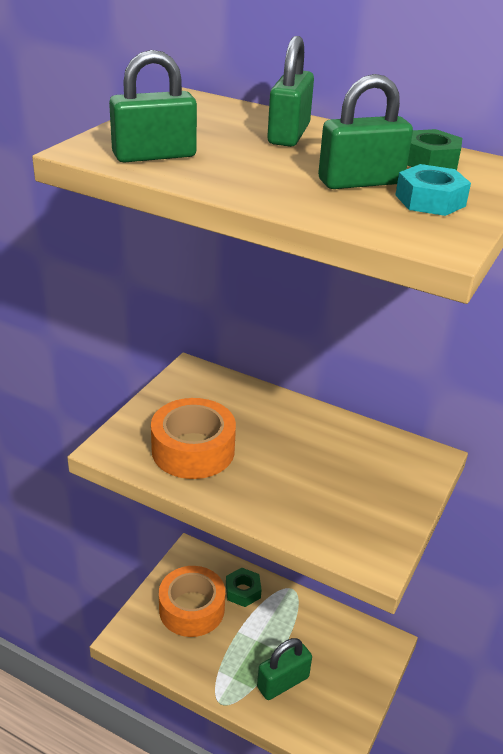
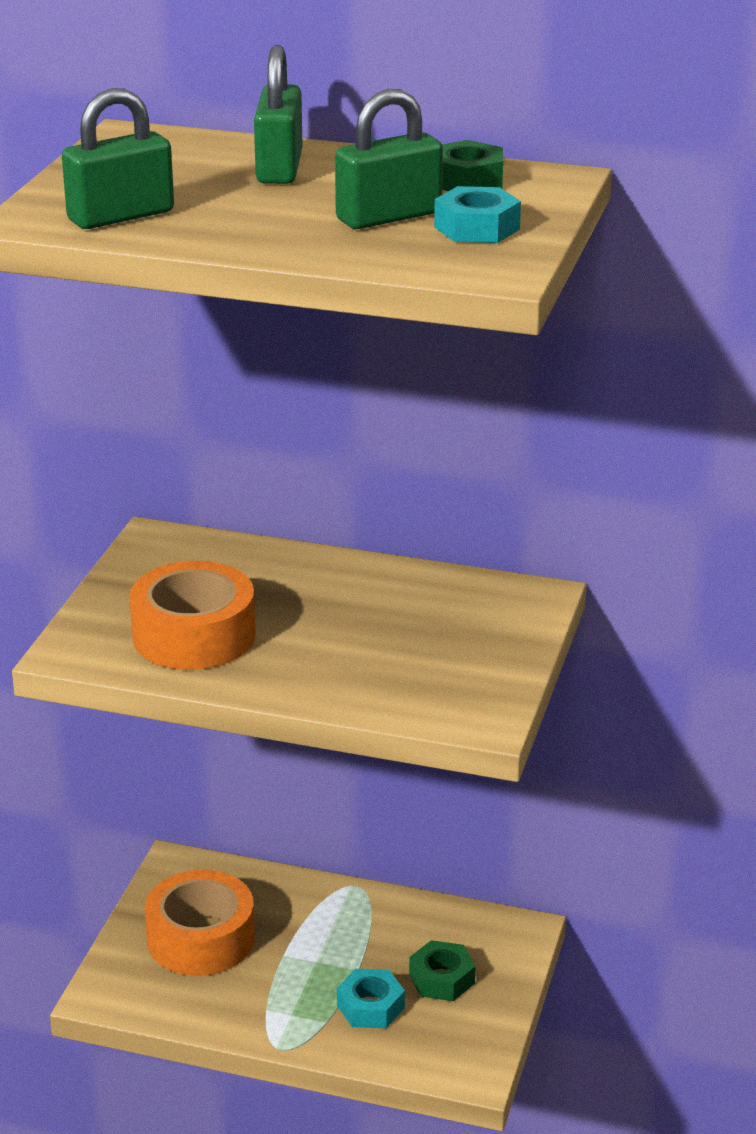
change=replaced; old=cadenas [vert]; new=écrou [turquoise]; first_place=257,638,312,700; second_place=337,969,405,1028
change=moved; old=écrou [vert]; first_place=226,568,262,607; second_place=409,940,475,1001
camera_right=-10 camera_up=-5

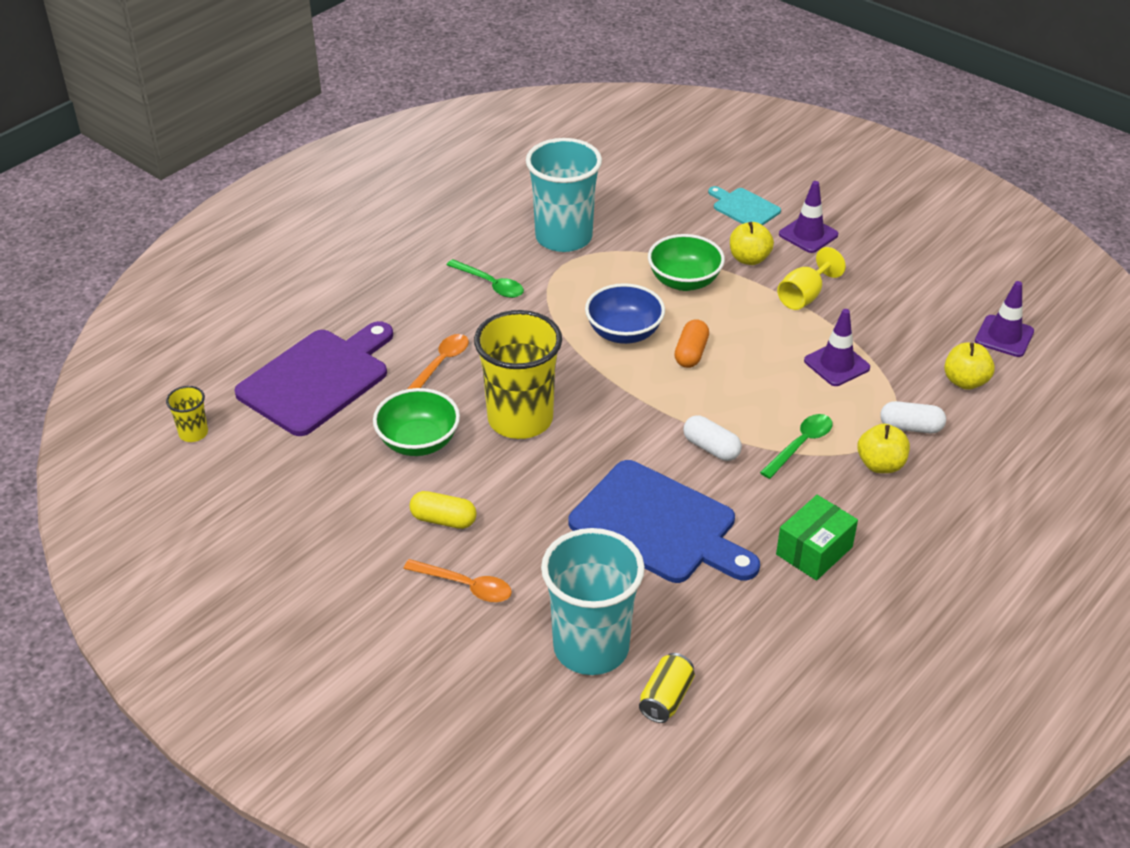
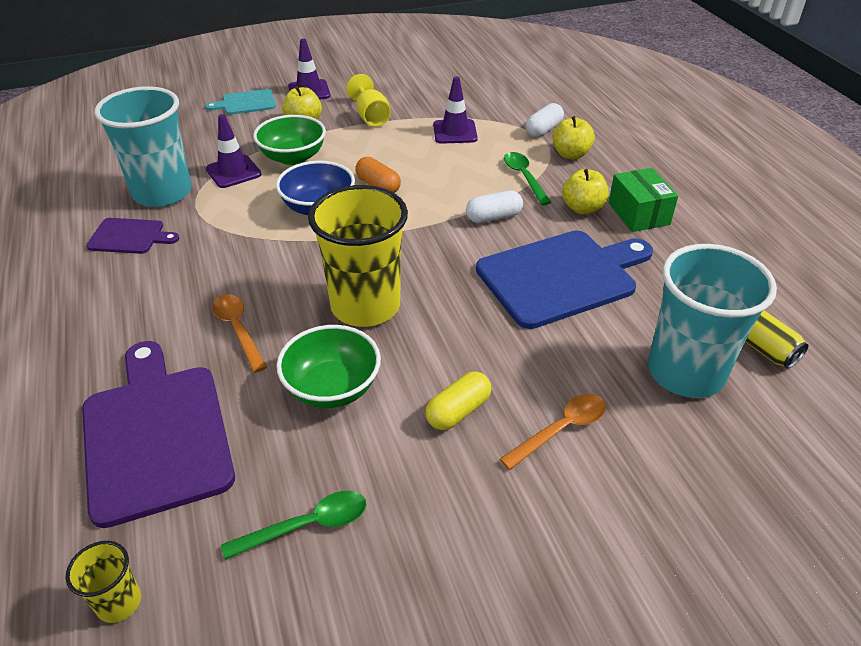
change=added; new=planche à découper [violet]; second_place=86,218,179,254
change=moved; old=cône de chantier [violet]; first_place=975,281,1034,357; second_place=206,114,262,188
change=moved; old=cuillère [vert]; first_place=447,259,524,298; second_place=221,491,366,560
change=moved; old=pomme [jaune]; first_place=944,343,995,390; second_place=562,169,609,214
camera_right=-60 camera_up=0

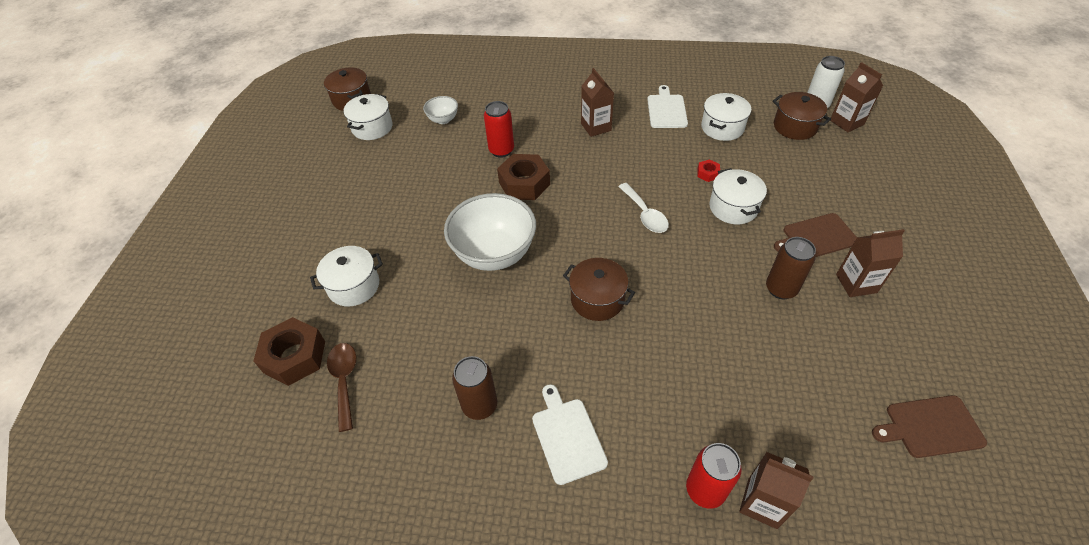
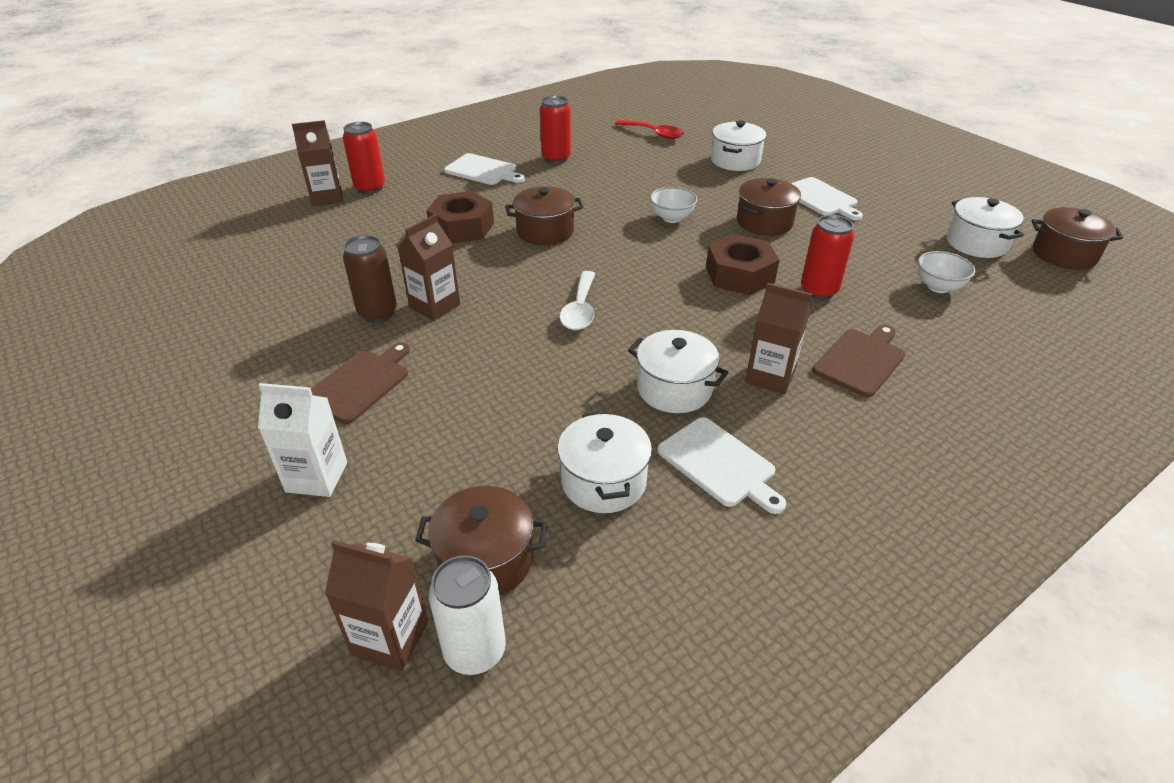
change=added; new=brique de lait [blanc]; second_place=258,383,347,497
change=moved; old=brique de lait [marron]; first_place=836,229,905,297; second_place=397,214,460,321
change=moved; old=écrou [marron]; first_place=253,317,325,386; second_place=426,191,494,244
change=recoloured; old=canette [marron]; new=canette [rouge]; first_place=452,356,497,420; second_place=540,95,571,164
change=turned; old=cuillère [blanc]; first_place=618,183,669,233; second_place=560,271,595,330; degrees=-105
change=recoloured; old=cuillère [marron]; new=cuillère [rouge]; first_place=327,343,356,432; second_place=615,120,684,139
change=moved; old=marmite [blanc]; first_place=709,168,767,224; second_place=628,330,729,413
change=resized; old=bol [blanc]; first_place=444,193,536,271; second_place=650,187,698,223; factor=0.48
change=added; new=marmite [marron]; second_place=737,178,801,236
change=added; new=planche à découper [blanc]; second_place=791,177,863,220
change=moved; old=planche à découper [marron]; first_place=872,395,987,458; second_place=812,325,905,397
change=removed; old=écrou [rouge]; first_place=697,159,720,182
camera_right=135 camera_up=-10

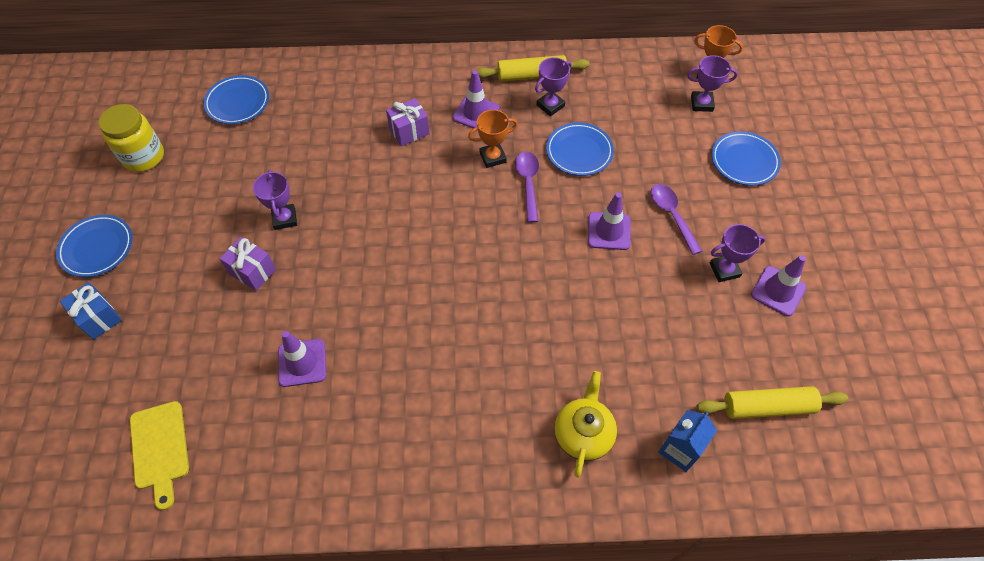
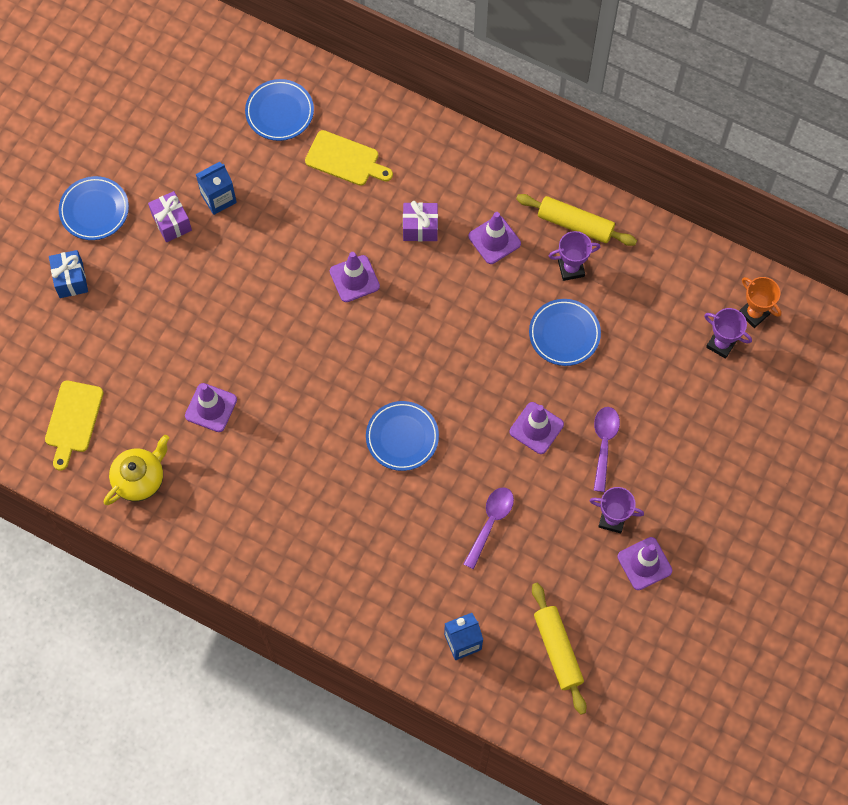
change=moved; old=théière [jaune]; first_place=554,371,617,477; second_place=104,435,169,505
change=moved; old=cadeau [violet]; first_place=220,237,276,291; second_place=148,191,192,242
change=added; new=brique de lait [bleu]; second_place=196,162,237,215
change=added; new=planche à découper [jaune]; second_place=305,130,393,186
change=added; new=cône de chantier [violet]; second_place=330,252,380,302
change=moved; old=assiette [bleu]; first_place=712,131,781,186; second_place=366,401,439,471
change=moved; old=cuillère [violet]; first_place=515,152,539,222; second_place=463,487,514,569
change=turned; old=rouleau à pâtisserie [jaune]; first_place=696,386,848,419; second_place=532,583,587,715; degrees=45
change=removed; old=bocal [jaune]; first_place=99,104,164,172
change=removed; old=trophée [violet]; first_place=253,170,297,230
change=removed; old=trophée [orange]; first_place=468,110,518,168
camera_right=30 camera_up=10

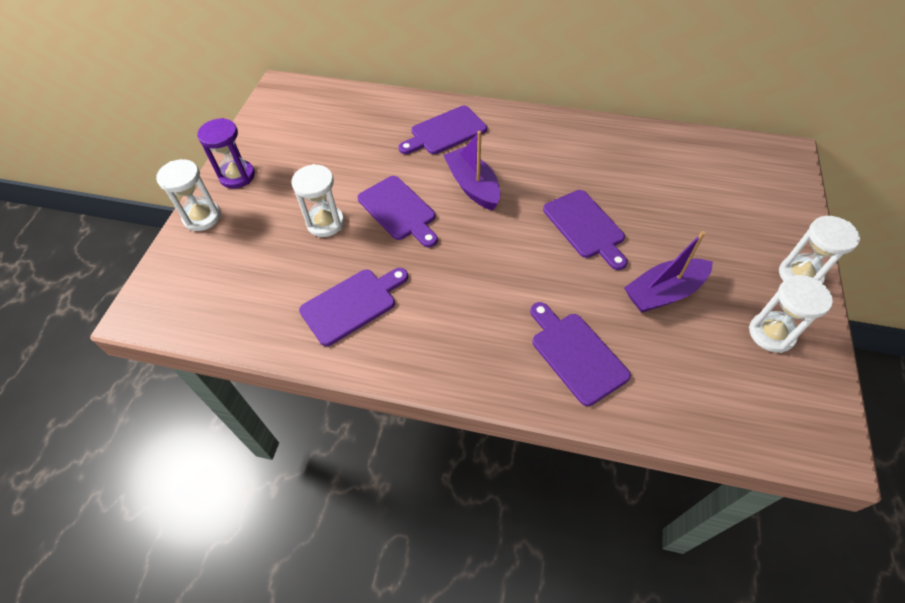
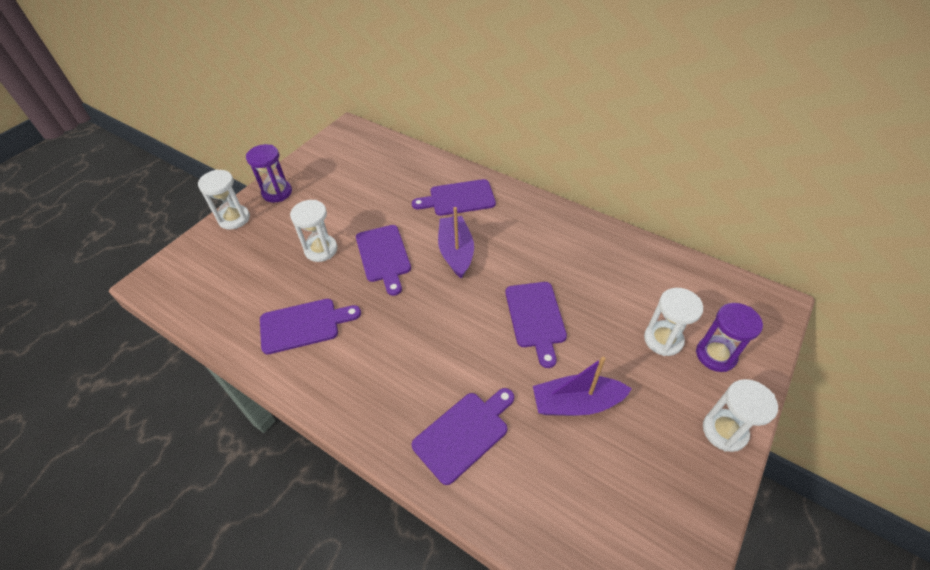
change=turned; old=planche à découper [violet]; first_place=530,302,631,406; second_place=412,388,514,485; degrees=60
change=moved; old=sablier [blanc]; first_place=749,275,833,353; second_place=644,288,703,356
change=added; new=sablier [violet]; second_place=696,303,763,372
camera_right=20 camera_up=-5

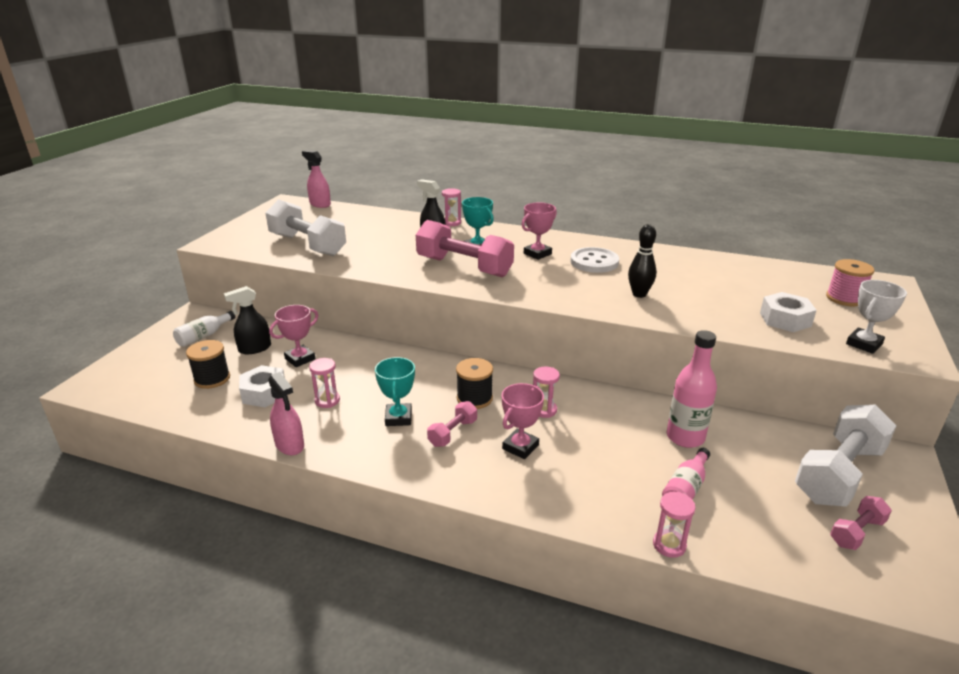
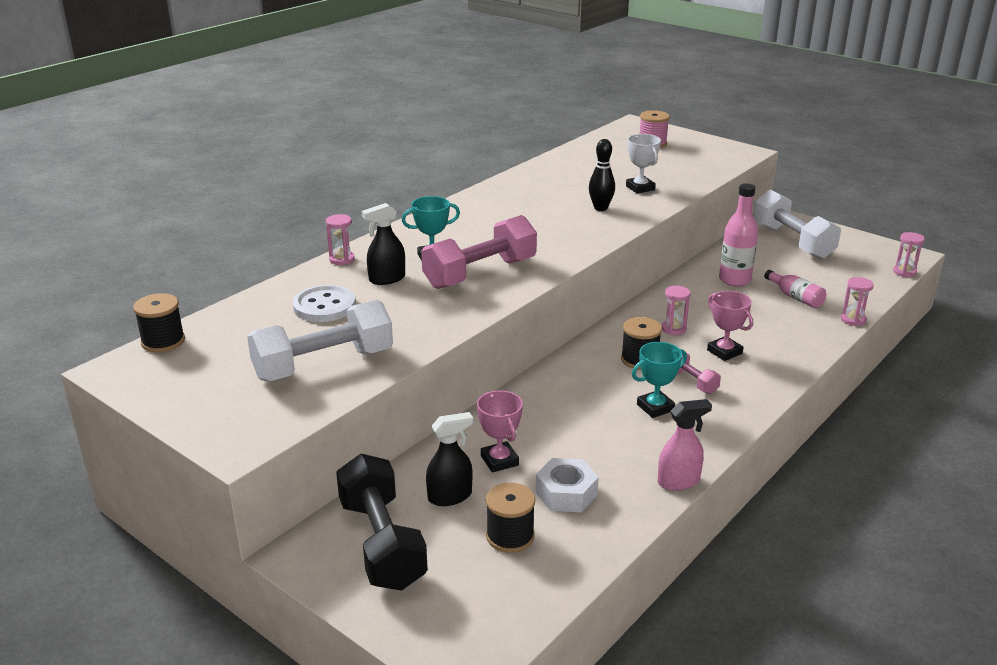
change=replaced; old=vaporisateur [rose]; new=bobine [noir]; first_place=302,150,331,208; second_place=133,293,185,352
change=moved; old=bouton [blanc]; first_place=570,247,619,273; second_place=293,285,356,322
change=replaced; old=bouteille [blanc]; new=haltère [noir]; first_place=173,311,235,347; second_place=336,454,428,591
change=turned; old=vaporisateur [noir]; first_place=224,286,271,354; second_place=426,412,473,506; degrees=-105
change=moved; old=trophée [blanc]; first_place=846,280,907,354; second_place=626,134,661,194
change=turned; old=trophée [turquoise]; first_place=375,357,415,426; second_place=632,342,687,418; degrees=-45
change=moved; old=sablier [rose]; first_place=309,358,340,408; second_place=893,232,925,277
change=removed; old=trophée [rose]; first_place=521,202,557,260
change=removed; old=écrou [blanc]; first_place=760,292,817,332
change=removed; old=haltère [rose]; first_place=830,496,892,550
camera_right=-70 camera_up=0

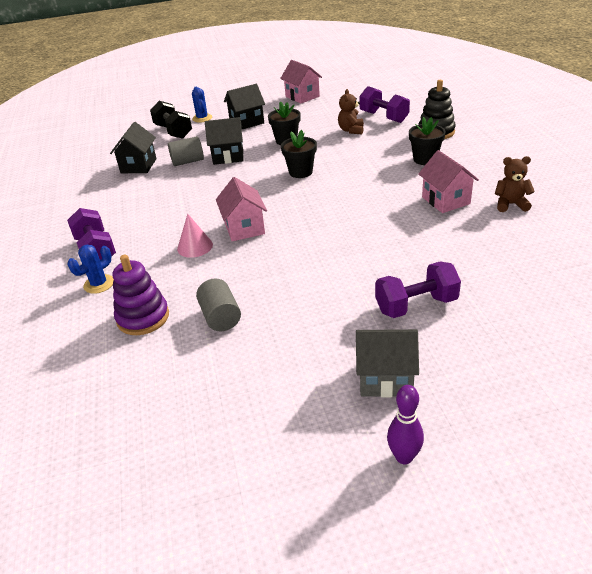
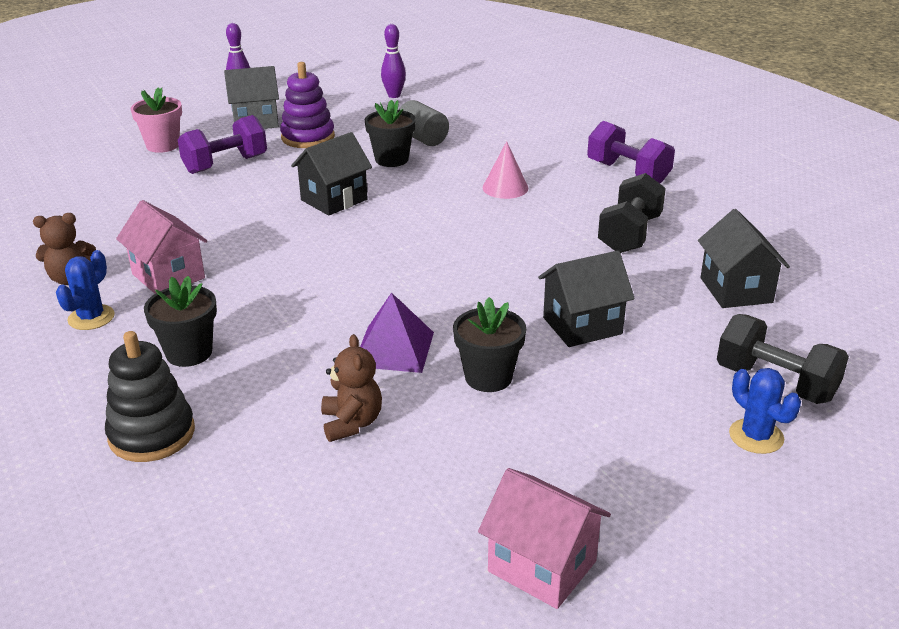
change=moved; old=cactus [bleu]; first_place=68,245,114,294; second_place=56,250,114,330
change=added; new=pot de fleurs [rose]; second_place=130,87,182,153
change=moved; old=jouet à empiler [violet]; first_place=113,255,169,335; second_place=280,62,335,148
change=moved; old=maison [noir]; first_place=224,84,265,129; second_place=291,132,372,216
change=added; new=pyramide [violet]; second_place=360,292,434,373
change=moved; old=pot de fleurs [noir]; first_place=281,130,317,178; second_place=365,100,416,167
change=added; new=quille [violet]; second_place=381,24,406,98
change=added; new=haltère [noir]; second_place=598,173,666,253
change=removed; old=cylindre [gris]; first_place=168,136,204,166
change=removed; old=maison [rose]; first_place=216,177,267,241
change=removed; old=haltère [violet]; first_place=359,86,410,123
camera_right=160 camera_up=-5

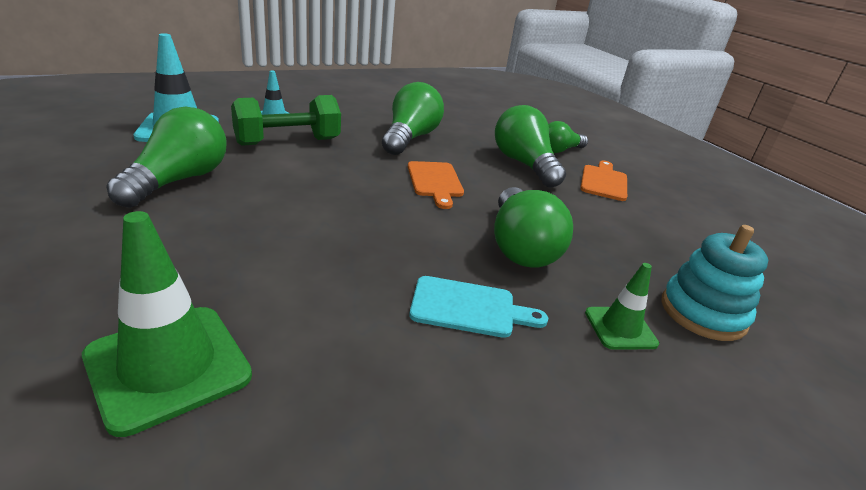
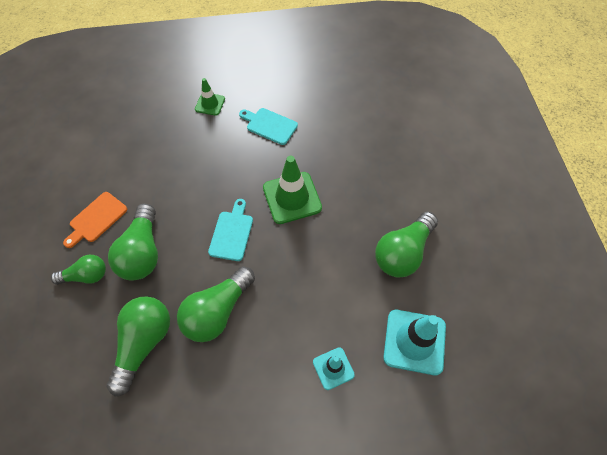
change=moved; old=ampoule [vert]; first_place=494,187,573,268; second_place=107,296,170,397
change=recoloured; old=planche à découper [orange]; new=planche à découper [turquoise]; first_place=408,161,464,209; second_place=208,199,253,261
change=moved; old=cône de chantier [vert]; first_place=82,211,252,437; second_place=263,156,322,224
change=removed; old=haltère [vert]; first_place=231,95,341,146
change=removed; old=jouet à empiler [turquoise]; first_place=661,225,768,341
camera_right=-155 camera_up=30

